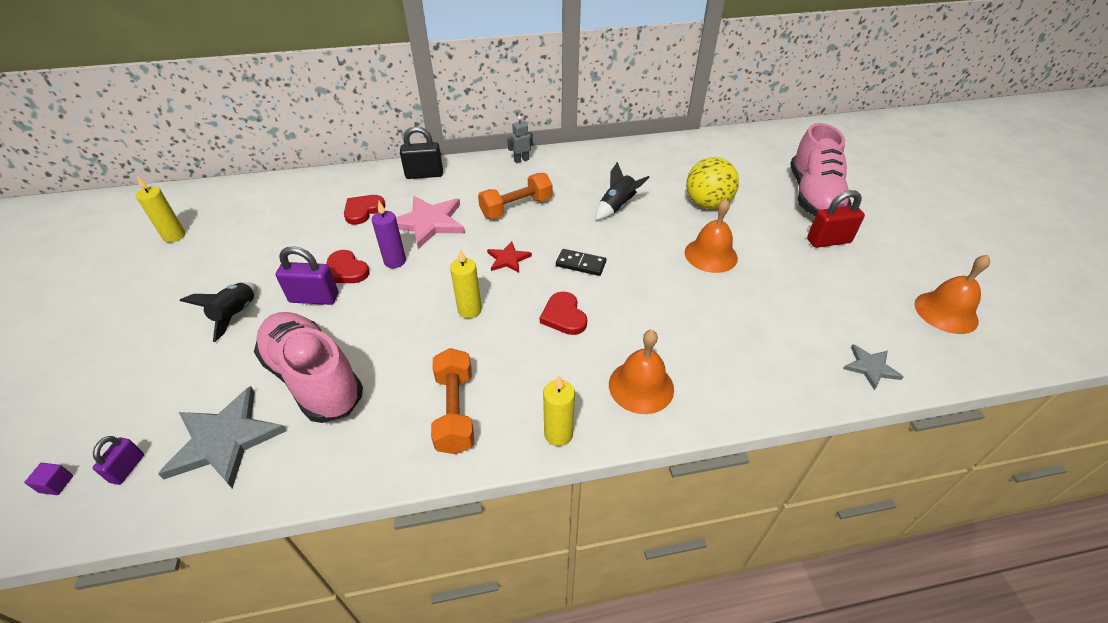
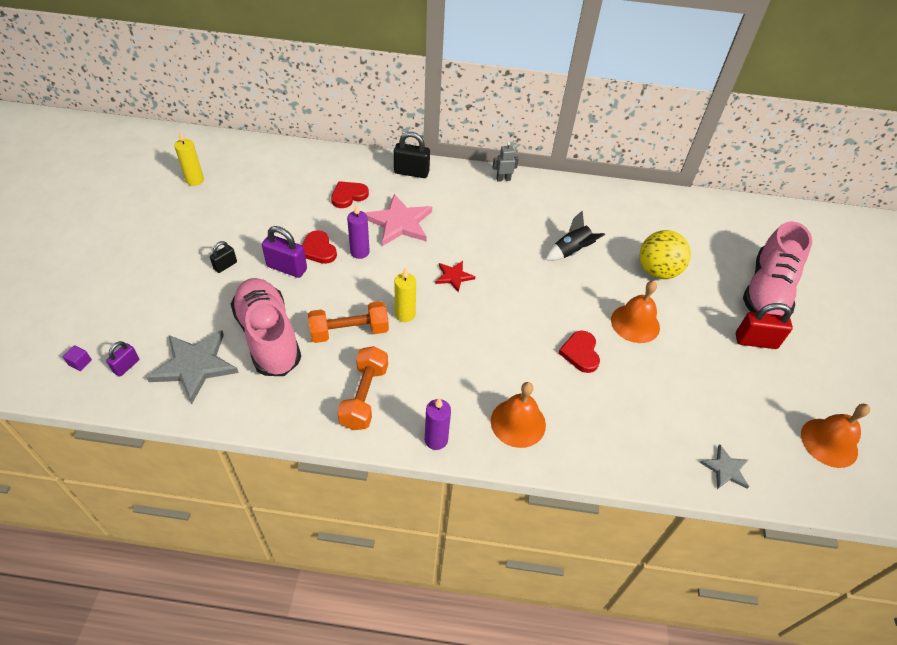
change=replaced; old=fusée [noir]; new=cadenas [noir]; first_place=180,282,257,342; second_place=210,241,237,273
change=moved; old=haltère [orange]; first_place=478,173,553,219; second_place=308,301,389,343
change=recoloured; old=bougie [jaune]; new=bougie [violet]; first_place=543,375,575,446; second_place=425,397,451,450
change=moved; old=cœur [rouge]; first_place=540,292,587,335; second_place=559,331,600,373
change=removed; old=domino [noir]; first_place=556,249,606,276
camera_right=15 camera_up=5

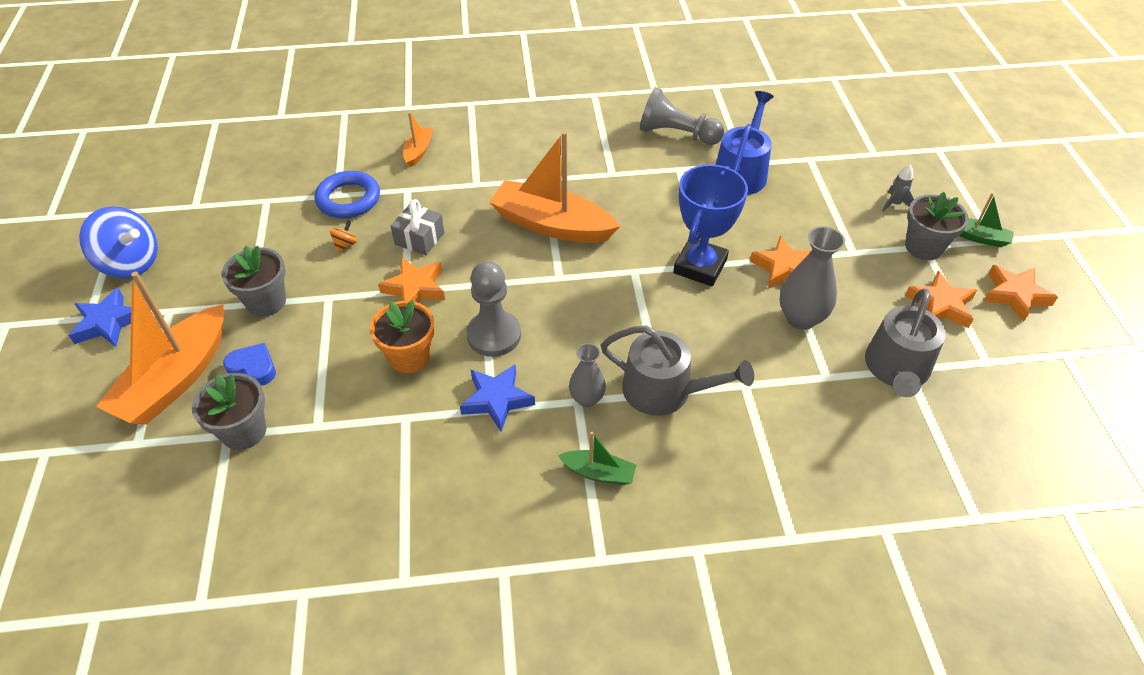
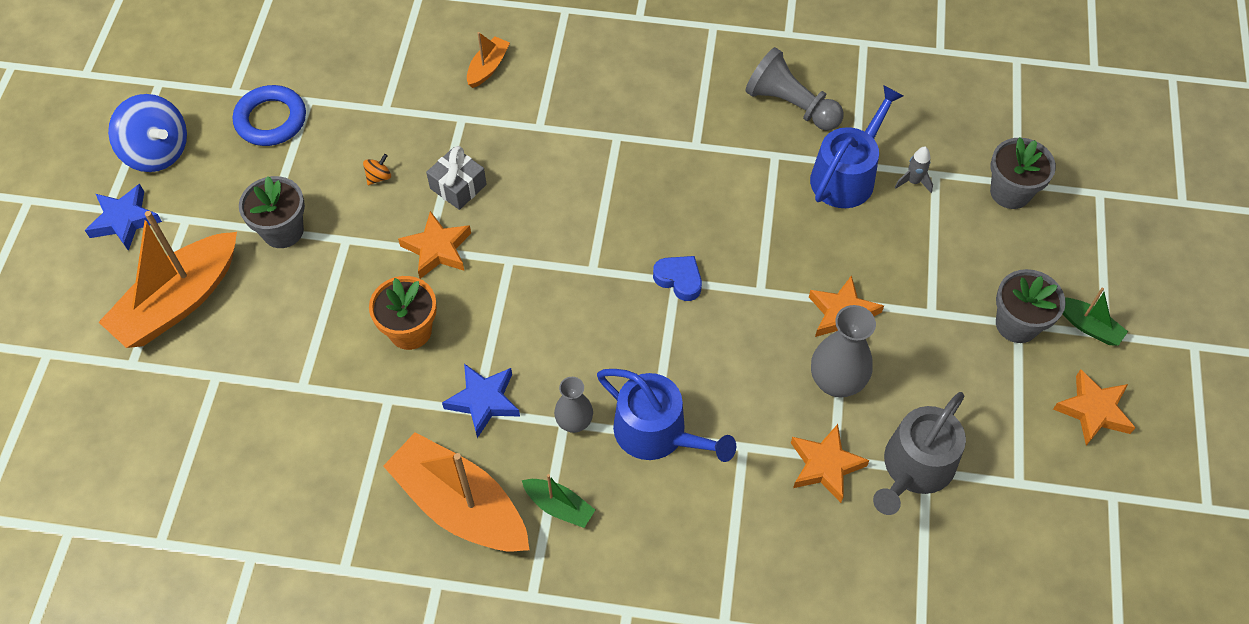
change=moved; old=anneau [bleu]; first_place=315,171,380,218; second_place=233,85,306,146
change=moved; old=bateau [orange]; first_place=489,131,620,243; second_place=383,432,530,551
change=recoloured; old=arrosoir [gris]; new=arrosoir [bleu]; first_place=601,325,754,416; second_place=597,369,736,462
change=moved; old=cœur [bleu]; first_place=223,343,276,386; second_place=653,256,702,301
change=moved; old=étoile [orange]; first_place=905,271,977,328; second_place=791,424,870,503
change=moved; old=fusée [gris]; first_place=882,165,914,212; second_place=895,147,933,193
change=moved; old=pot de fleurs [gris]; first_place=192,373,267,450; second_place=990,137,1056,209
change=removed; old=pion [gris]; first_place=466,261,521,357
change=removed; old=trophée [bleu]; first_place=673,164,748,286
camera_right=15 camera_up=10

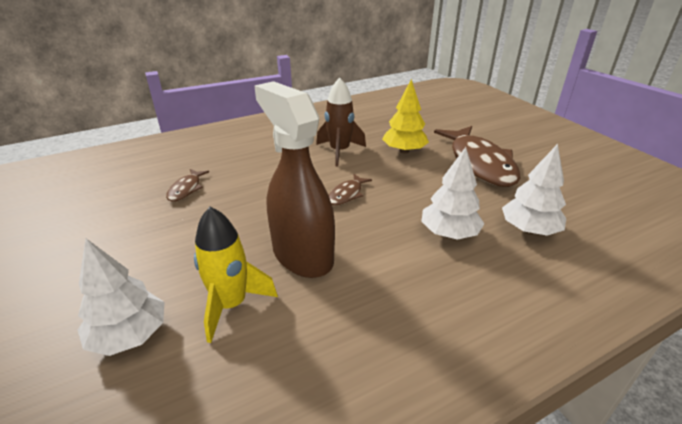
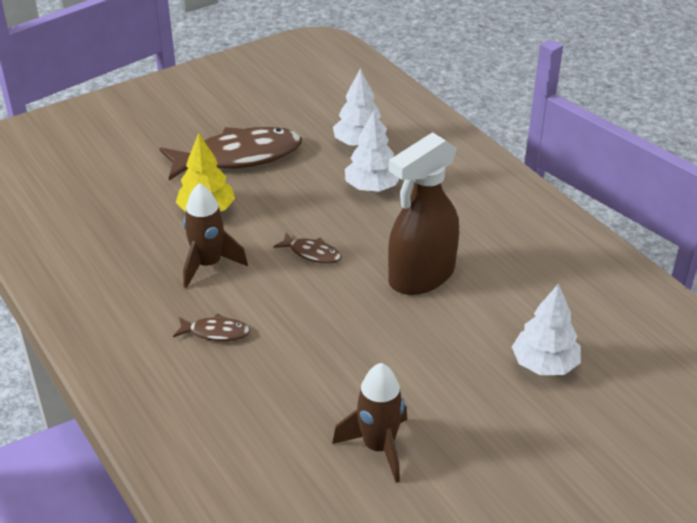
change=moved; old=poisson [marron]; first_place=166,169,209,202; second_place=173,313,250,341
change=added; new=fusée [marron]; second_place=332,363,407,483
change=removed; old=fusée [jaune]; first_place=194,207,278,343
camera_right=-95 camera_up=5

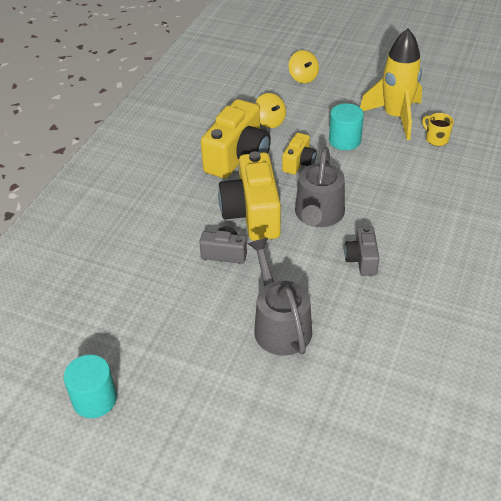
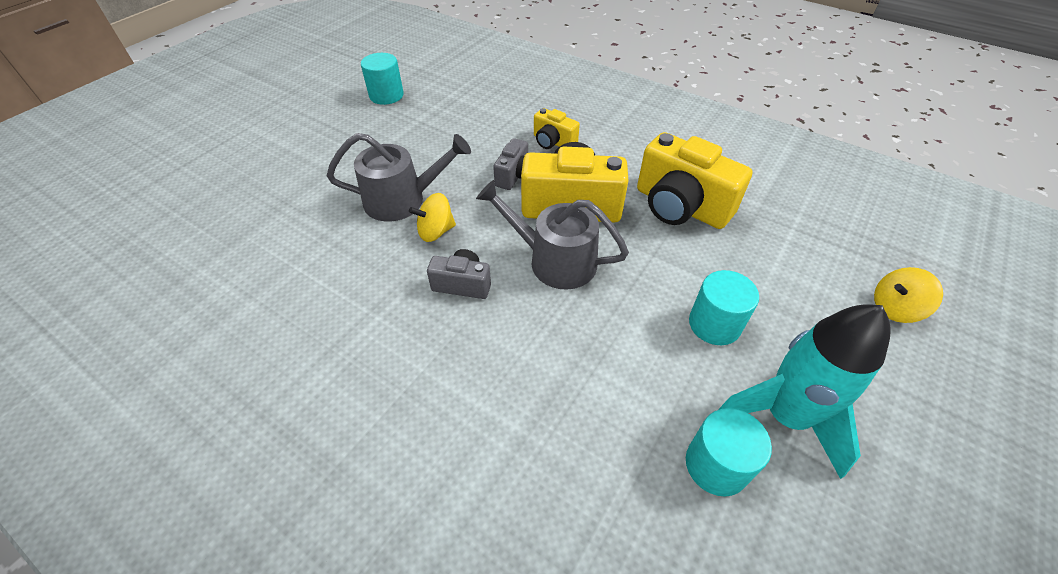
change=moved; old=toupie [jaune]; first_place=255,93,286,128; second_place=409,193,456,242
change=moved; old=appareil photo [jaune]; first_place=282,133,317,174; second_place=534,108,580,149
change=replaced; old=tasse [jaune]; new=cylindre [turquoise]; first_place=422,113,454,146; second_place=686,408,772,497
change=recoloured; old=fusée [jaune]; new=fusée [turquoise]; first_place=360,28,422,140; second_place=718,305,891,479
camera_right=100 camera_up=5

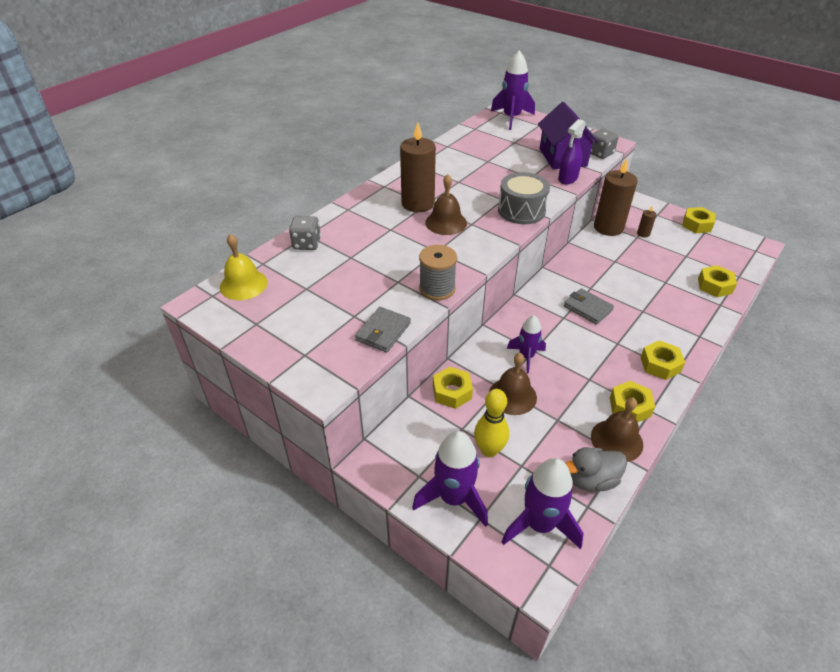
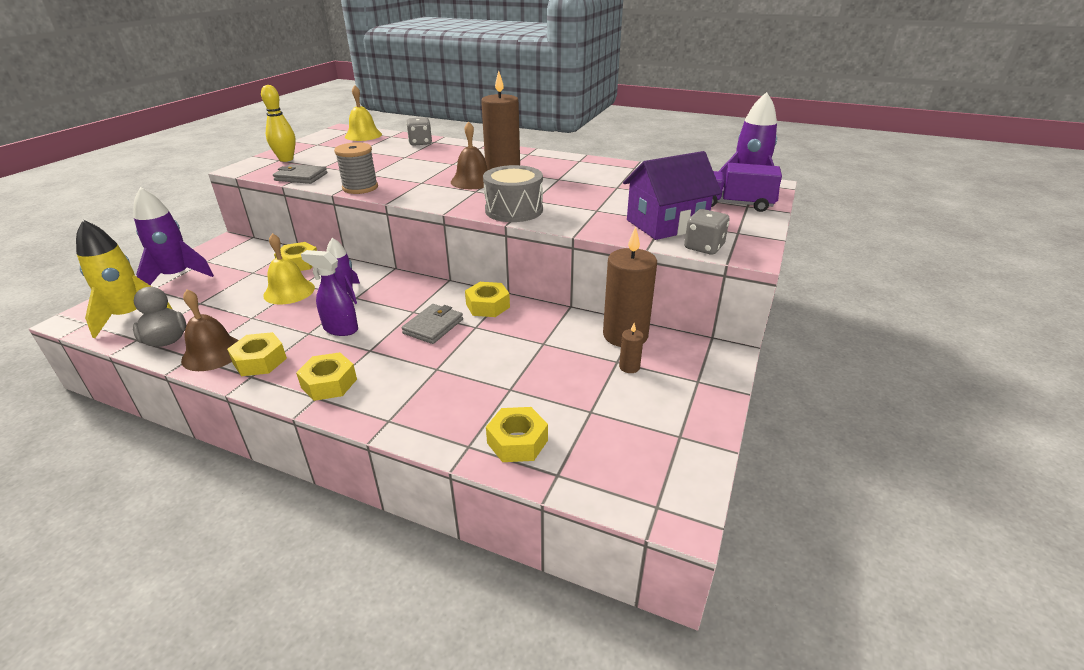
change=recoloured; old=fusée [violet]; new=fusée [jaune]; first_place=502,458,584,549; second_place=76,220,173,338
change=moved; old=quille [jaune]; first_place=474,389,509,457; second_place=261,85,296,162
change=recoloured; old=cloche [marron]; new=cloche [jaune]; first_place=489,353,537,415; second_place=263,233,315,305
change=moved; old=vaporisateur [violet]; first_place=558,119,586,185; second_place=301,250,358,336
change=moved; old=écrou [jaune]; first_place=682,207,716,233; second_place=465,282,510,317
change=added; new=camion [violet]; second_place=711,163,782,212
camera_right=75 camera_up=-10

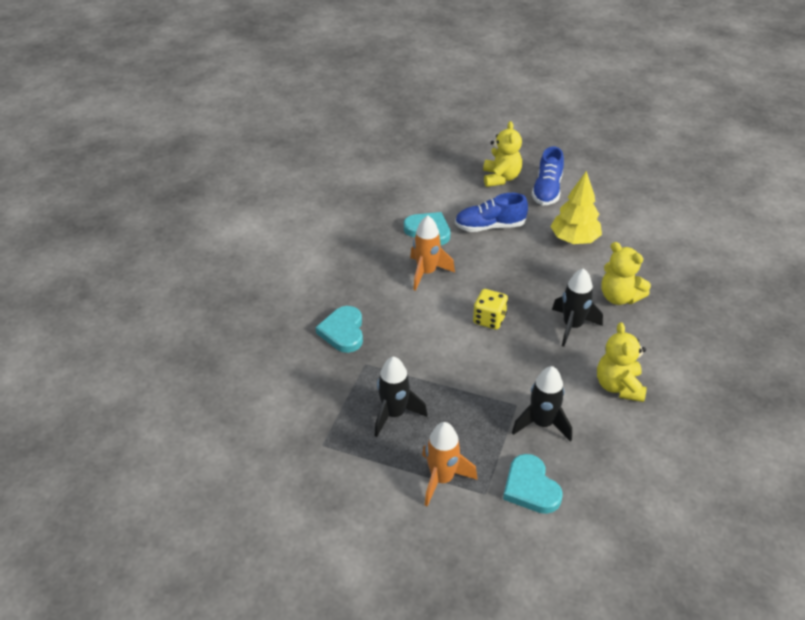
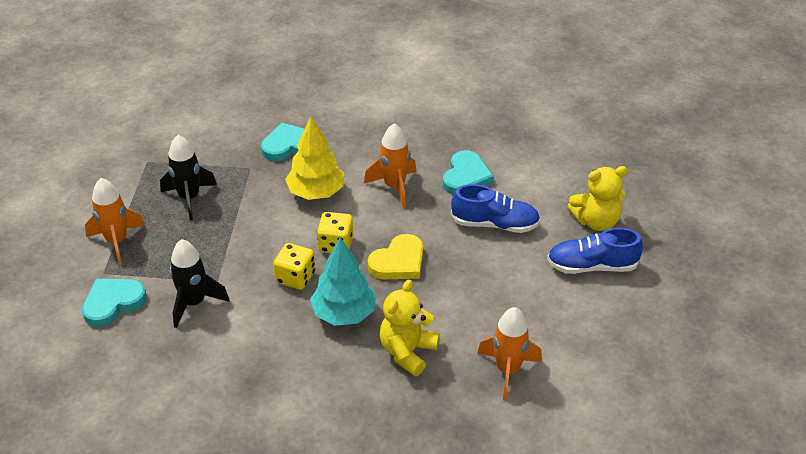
change=added; new=dé [jaune]; second_place=273,243,315,290
change=moved; old=arbre [jaune]; first_place=551,171,602,244; second_place=285,116,344,200
change=replaced; old=fusée [noir]; new=arbre [turquoise]; first_place=552,268,603,347; second_place=310,237,376,326
change=added; new=cœur [jaune]; second_place=367,234,423,279
change=turned; old=chaussure [bleu]; first_place=455,193,528,232; second_place=451,184,540,233; degrees=120
change=added; new=fusée [orange]; second_place=477,307,542,401
change=removed; old=ours en peluche [jaune]; first_place=597,322,647,402
camera_right=75 camera_up=0

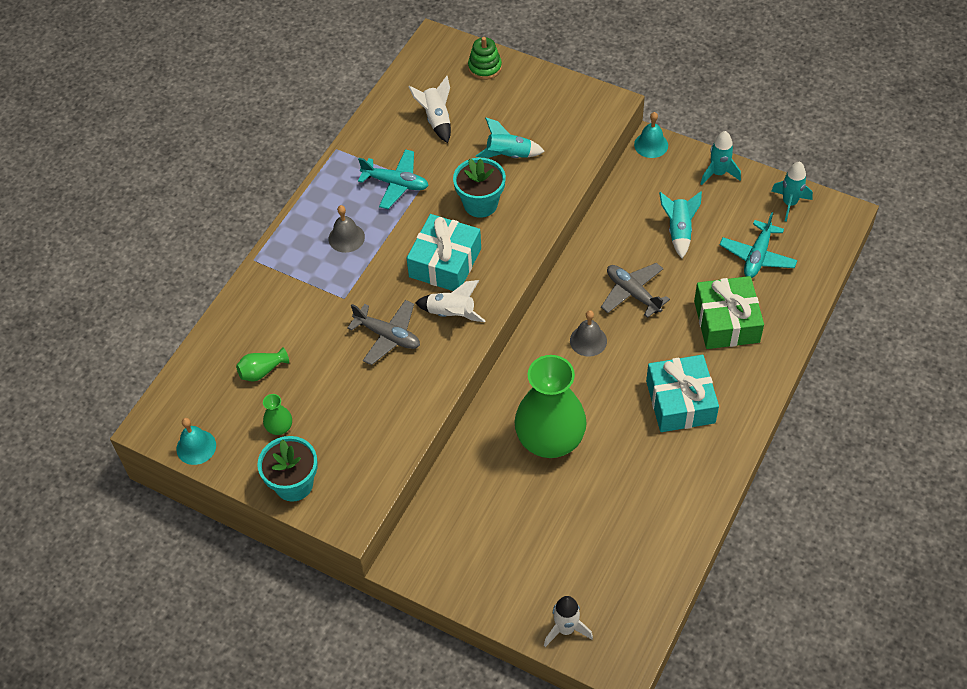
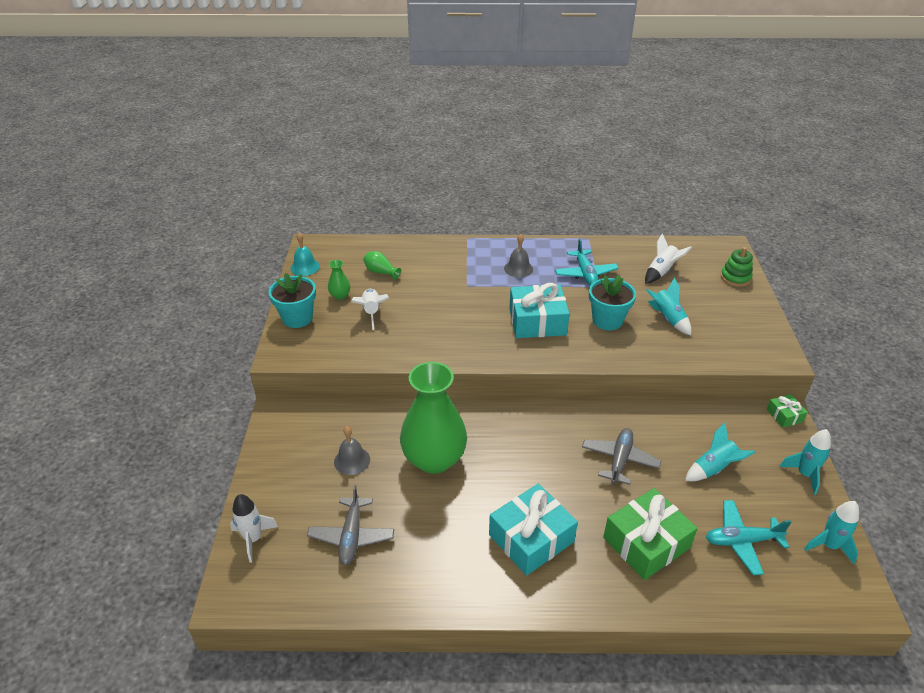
change=moved; old=avion [gris]; first_place=347,300,420,365; second_place=307,485,394,565
change=moved; old=cloche [gris]; first_place=570,310,607,357; second_place=334,426,370,475
change=moved; old=fusée [blanc]; first_place=415,280,486,322; second_place=351,289,389,330
change=replaced; old=cloche [turquoise]; new=cadeau [vert]; first_place=634,112,668,158; second_place=767,394,808,428
camera_right=60 camera_up=-15

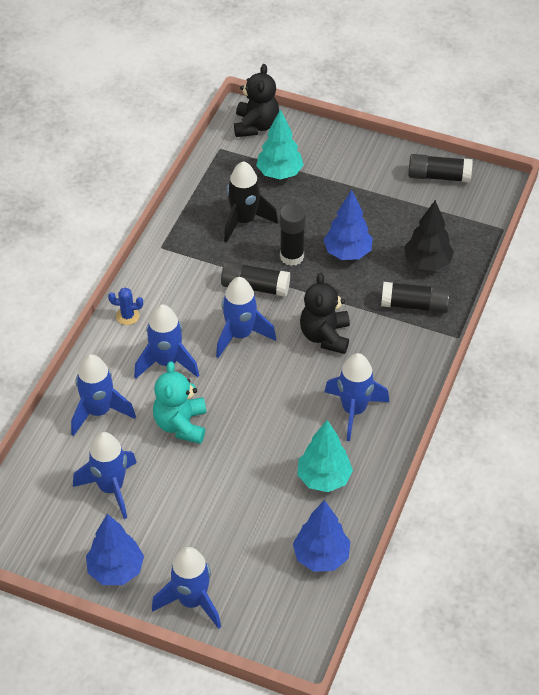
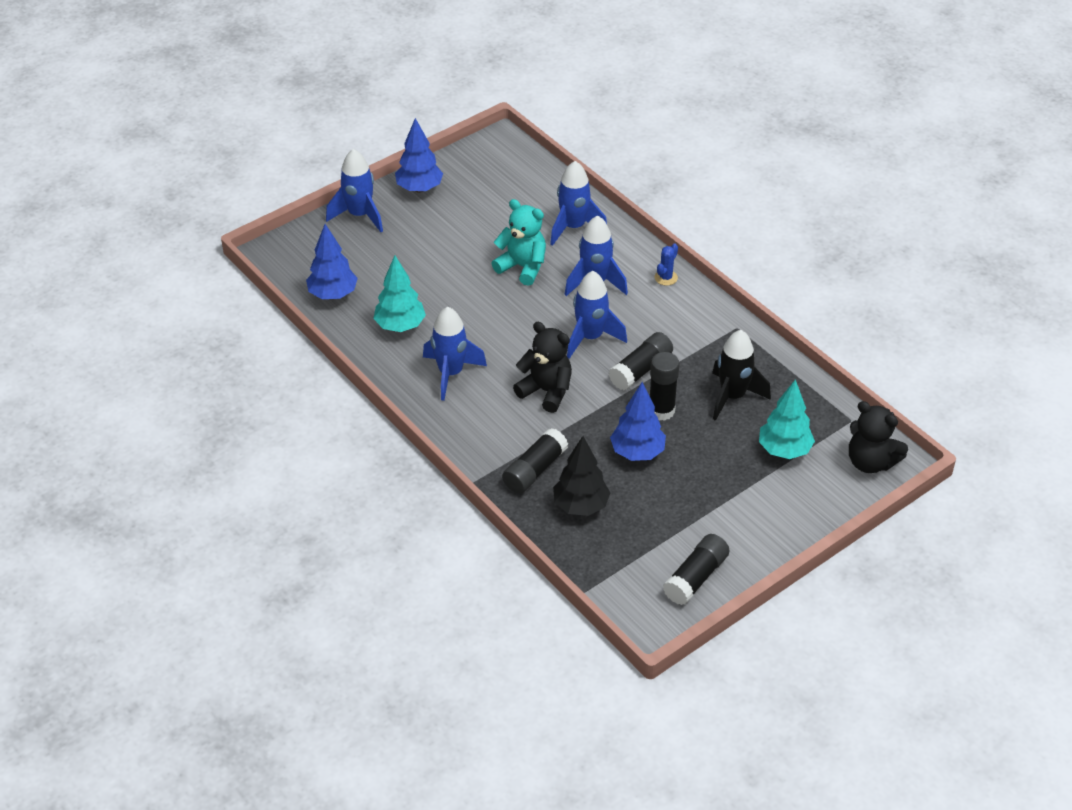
change=removed; old=fusée [bleu]; first_place=73,432,137,519
camera_right=120 camera_up=-5

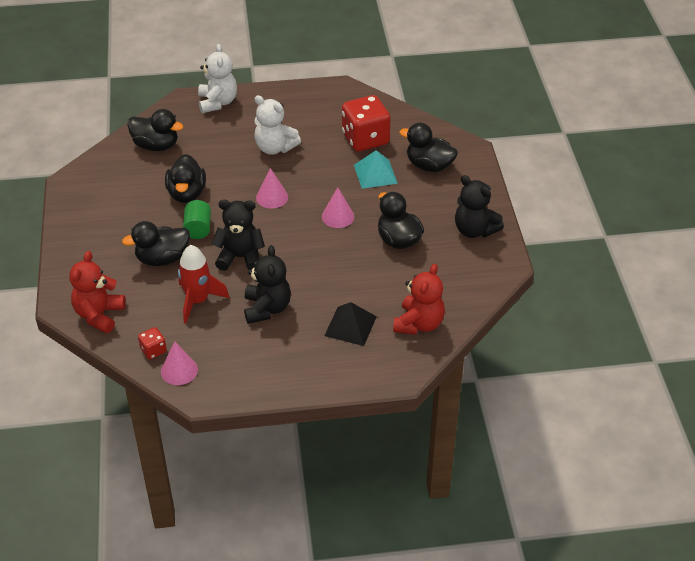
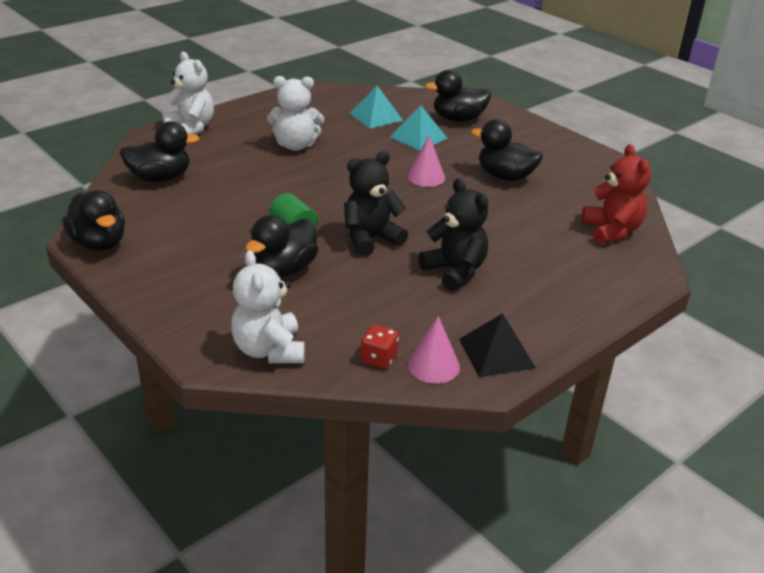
change=moved; old=canard [noir]; first_place=165,154,206,203; second_place=63,190,125,251
change=recoloured; old=ours en peluche [rouge]; new=ours en peluche [blanc]; first_place=69,251,126,333; second_place=231,250,305,363
change=replaced; old=dé [rouge]; new=pyramide [turquoise]; first_place=342,95,390,152; second_place=349,86,403,129
change=moved; old=pyramide [noir]; first_place=324,302,377,346; second_place=459,313,536,377
change=removed; old=fusée [rouge]; first_place=178,245,229,323
change=removed; old=cône [rose]; first_place=256,168,288,209
change=removed; old=ours en peluche [noir]; first_place=455,175,504,238
camera_right=-35 camera_up=-10

